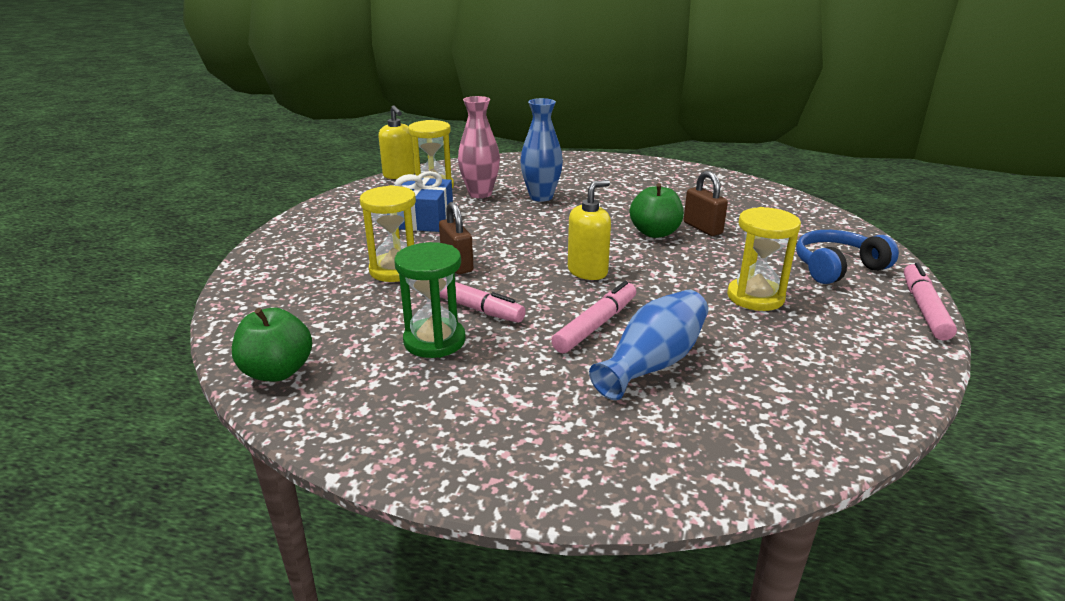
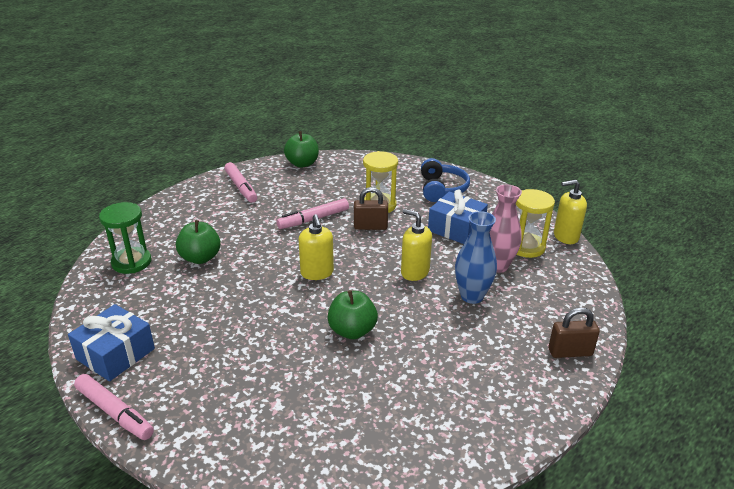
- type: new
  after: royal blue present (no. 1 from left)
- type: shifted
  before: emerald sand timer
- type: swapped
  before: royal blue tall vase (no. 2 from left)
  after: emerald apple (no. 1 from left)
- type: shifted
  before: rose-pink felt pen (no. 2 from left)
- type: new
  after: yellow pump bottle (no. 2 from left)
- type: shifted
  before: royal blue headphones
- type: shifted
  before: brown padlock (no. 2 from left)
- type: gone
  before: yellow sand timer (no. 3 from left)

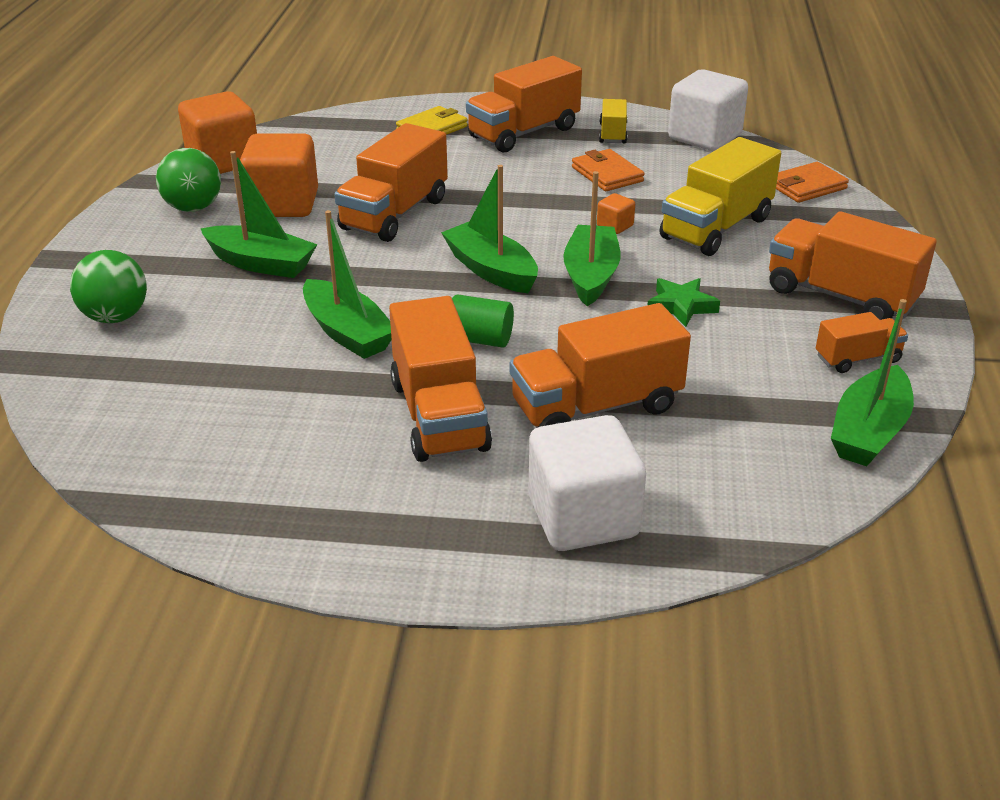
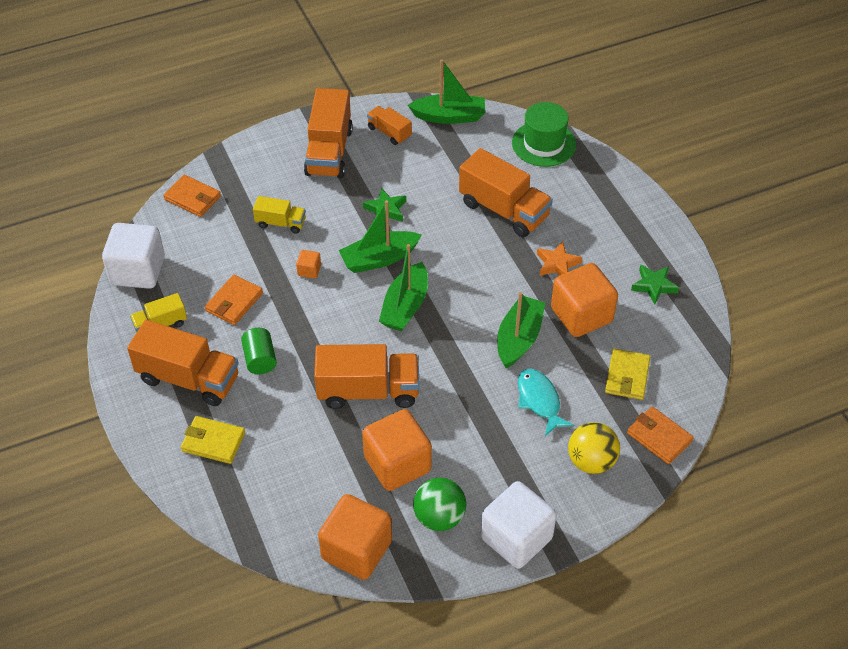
- type: shifted
  before: emerald cylinder shape
- type: scaled
  before: yellow truck (no. 2 from left)
  scale: 0.53
- type: shifted
  before: snow-white block (no. 1 from left in the first image)
  after: snow-white block (no. 2 from left)
- type: new
  after: emerald top hat
- type: new
  after: aqua toy fish
- type: swapped
  before: bright orange truck (no. 2 from left)
  after: bright orange five-pointed star
- type: new
  after: bright orange block (no. 4 from left)
- type: repainted
  before: emerald play ball (no. 1 from left)
  after: yellow play ball
- type: new
  after: yellow wallet (no. 2 from left)
- type: new
  after: bright orange wallet (no. 3 from left)
- type: new
  after: emerald five-pointed star (no. 2 from left)
- type: gone
  before: emerald toy boat (no. 1 from left)

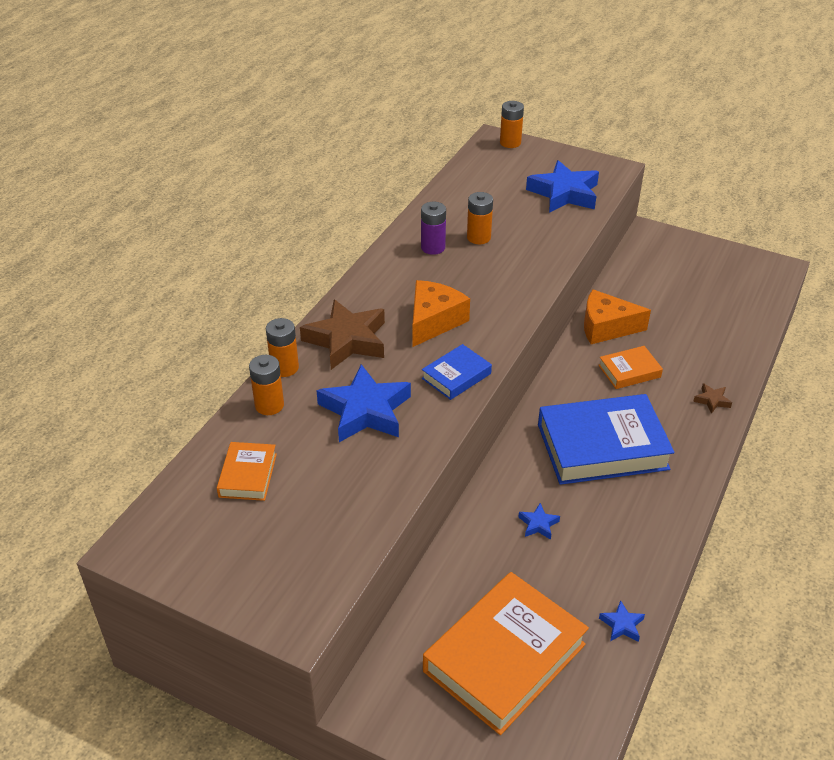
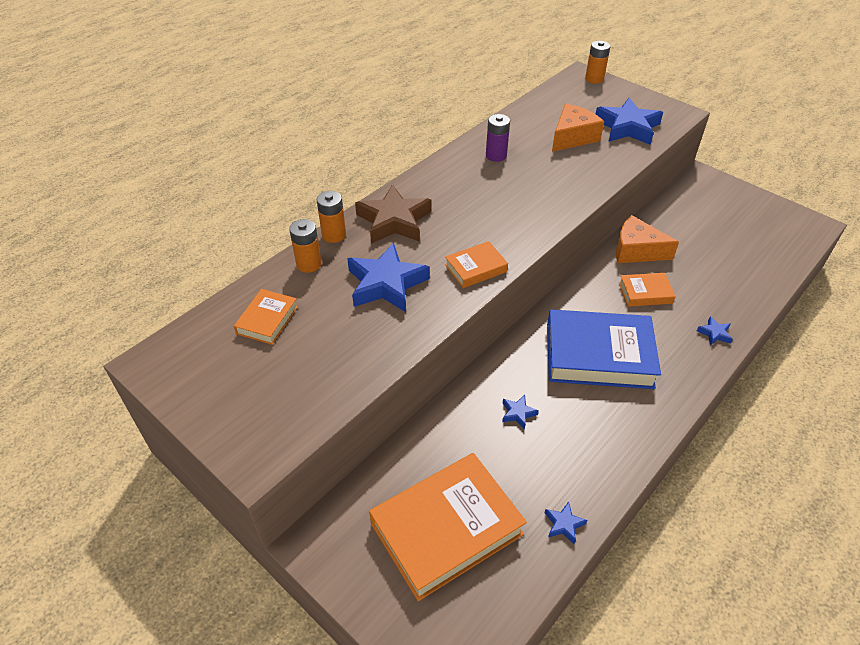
- type: repainted
  before: royal blue book (no. 1 from left)
  after: bright orange book (no. 3 from left)
- type: shifted
  before: bright orange cheese (no. 1 from left)
- type: repainted
  before: brown five-pointed star (no. 2 from left)
  after: royal blue five-pointed star (no. 5 from left)
- type: gone
  before: bright orange battery (no. 3 from left)

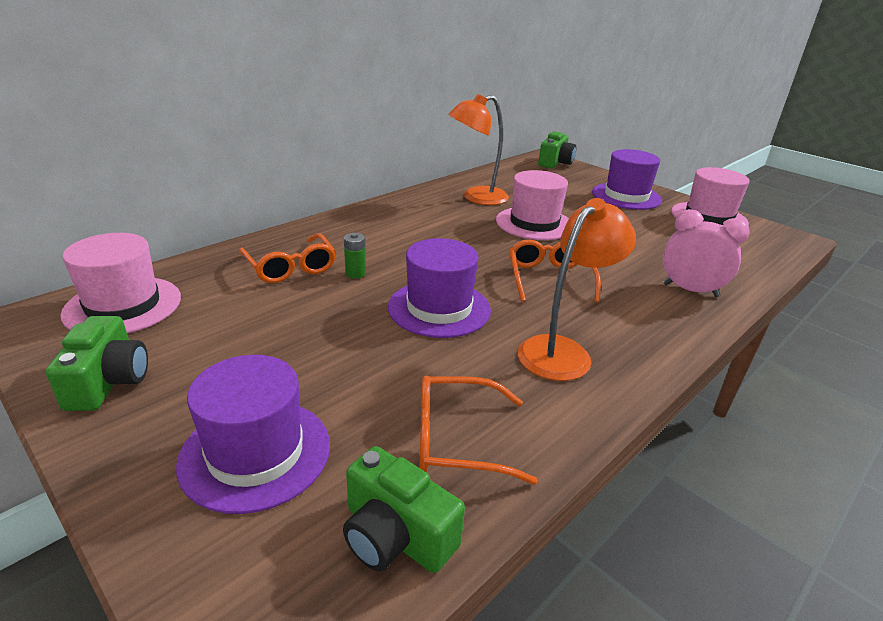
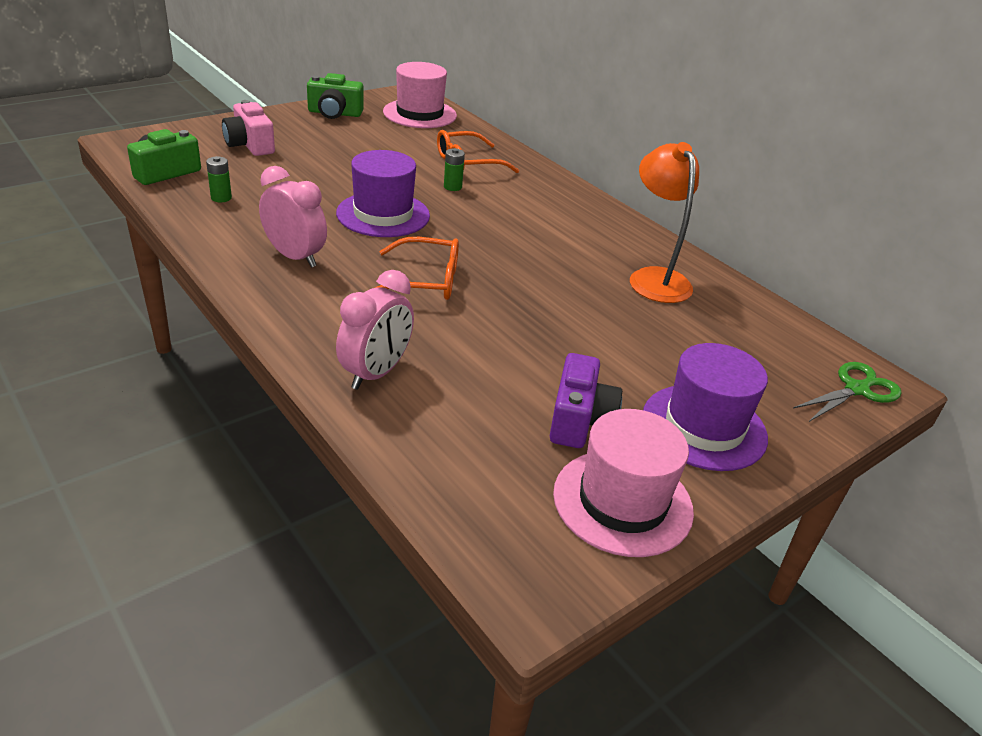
- type: swapped
  before: bright orange glasses (no. 2 from left)
  after: emerald battery (no. 1 from left)
- type: swapped
  before: violet top hat (no. 1 from left)
  after: rose-pink compact camera
- type: swapped
  before: bright orange lamp (no. 2 from left)
  after: rose-pink alarm clock (no. 1 from left)
- type: new
  after: violet compact camera
- type: swapped
  before: emerald compact camera (no. 3 from left)
  after: emerald scissors
- type: gone
  before: rose-pink top hat (no. 2 from left)

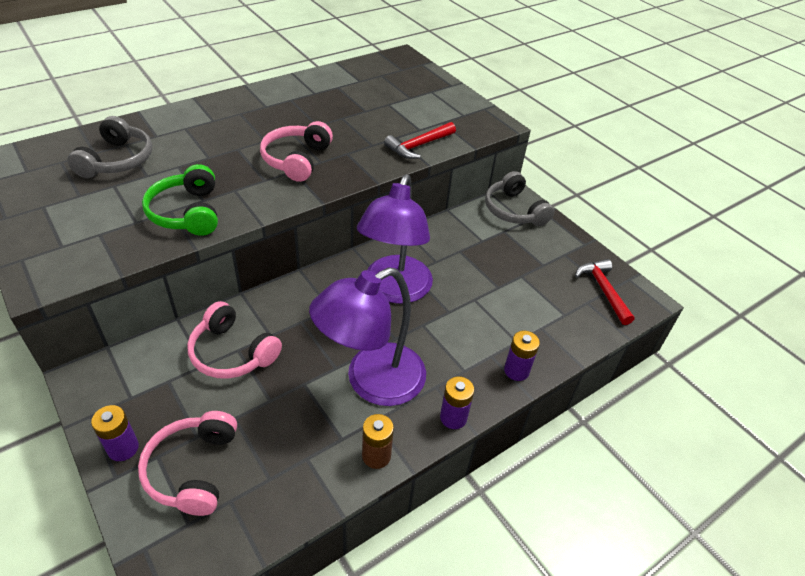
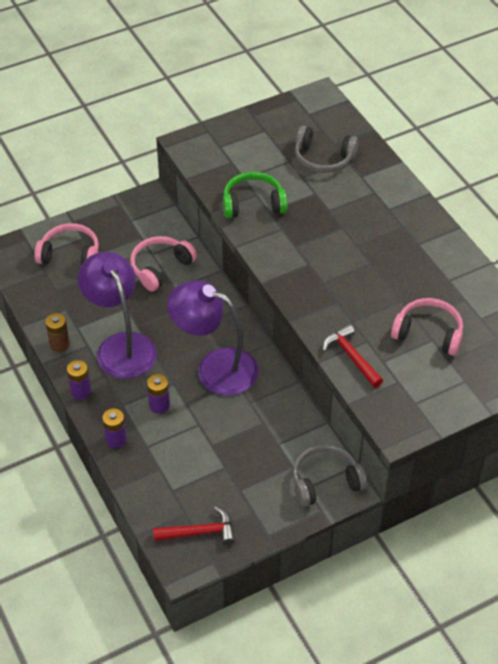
- type: shifted
  before: violet battery (no. 1 from left in the first image)
  after: violet battery (no. 3 from left)
- type: shifted
  before: rose-pink headphones (no. 3 from left)

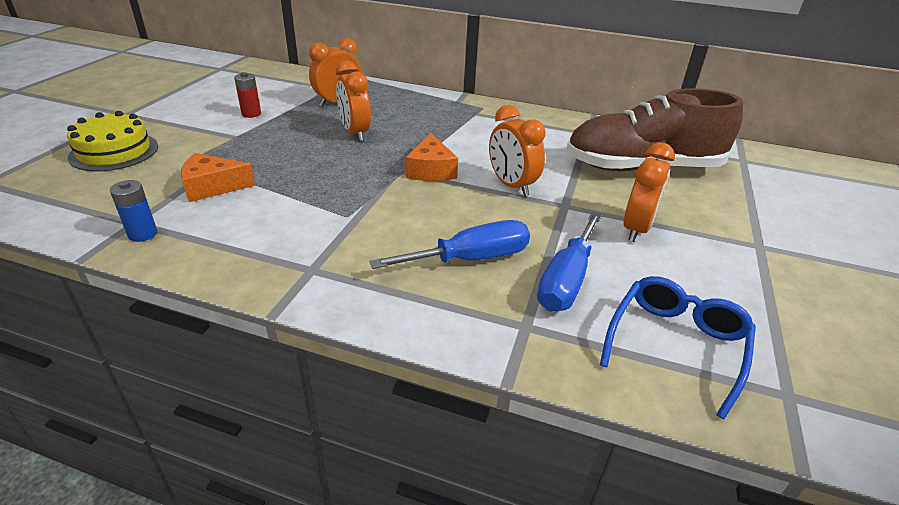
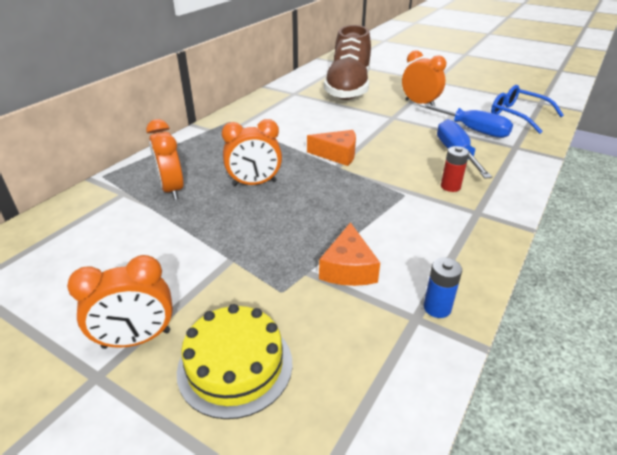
- type: shifted
  before: bright orange alarm clock (no. 3 from left in the first image)
  after: bright orange alarm clock (no. 1 from left)
- type: shifted
  before: scarlet battery

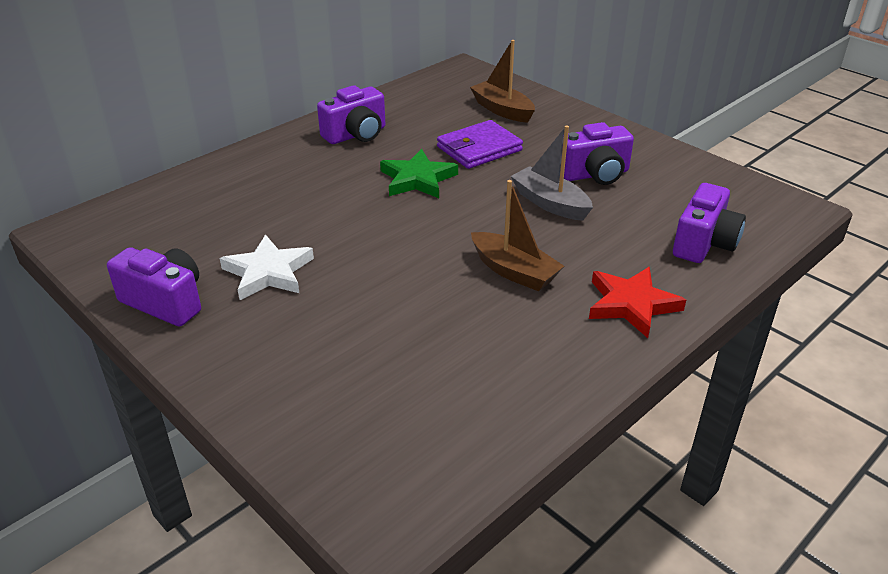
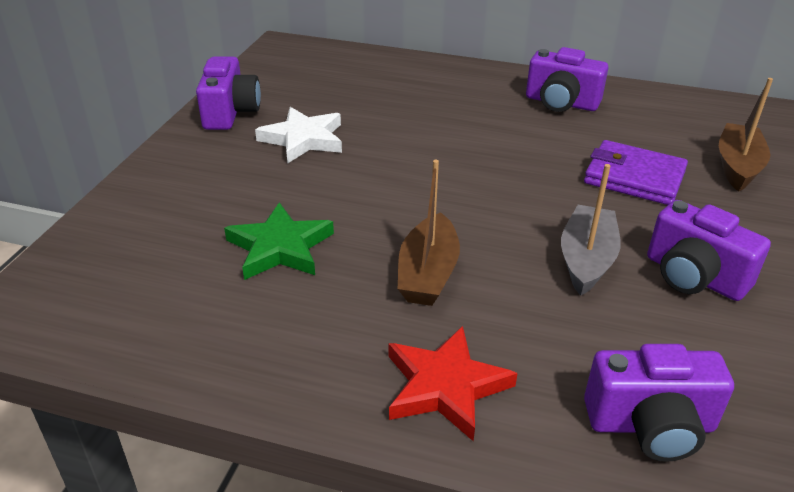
- type: shifted
  before: emerald five-pointed star

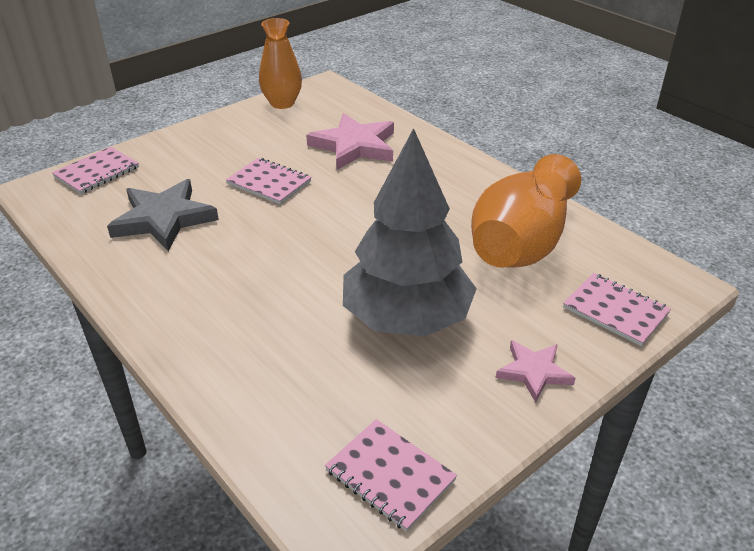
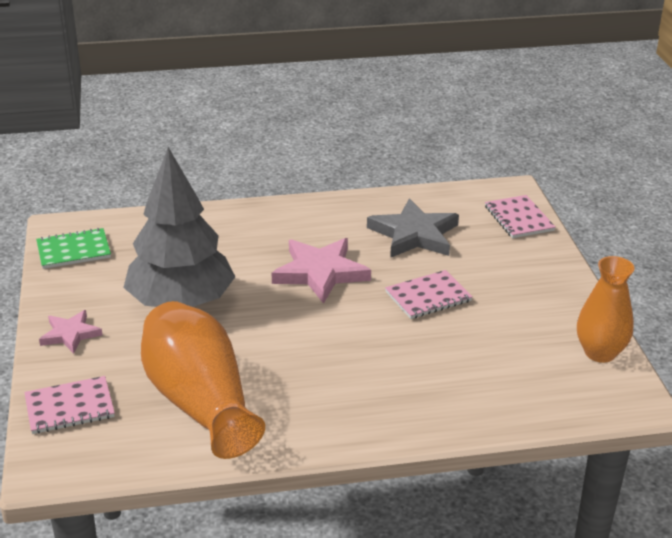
- type: repainted
  before: rose-pink notepad (no. 3 from left)
  after: emerald notepad
- type: shifted
  before: rose-pink five-pointed star (no. 1 from left in the first image)
  after: rose-pink five-pointed star (no. 2 from left)

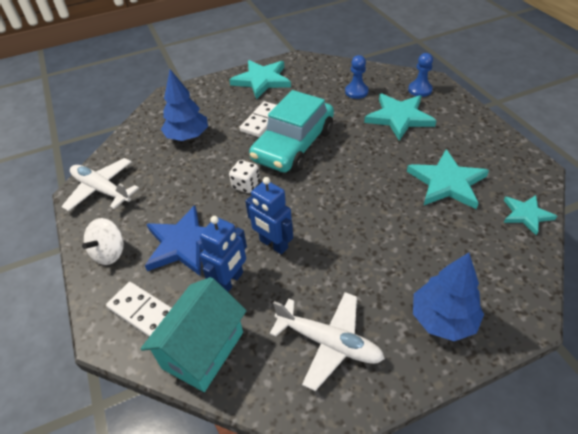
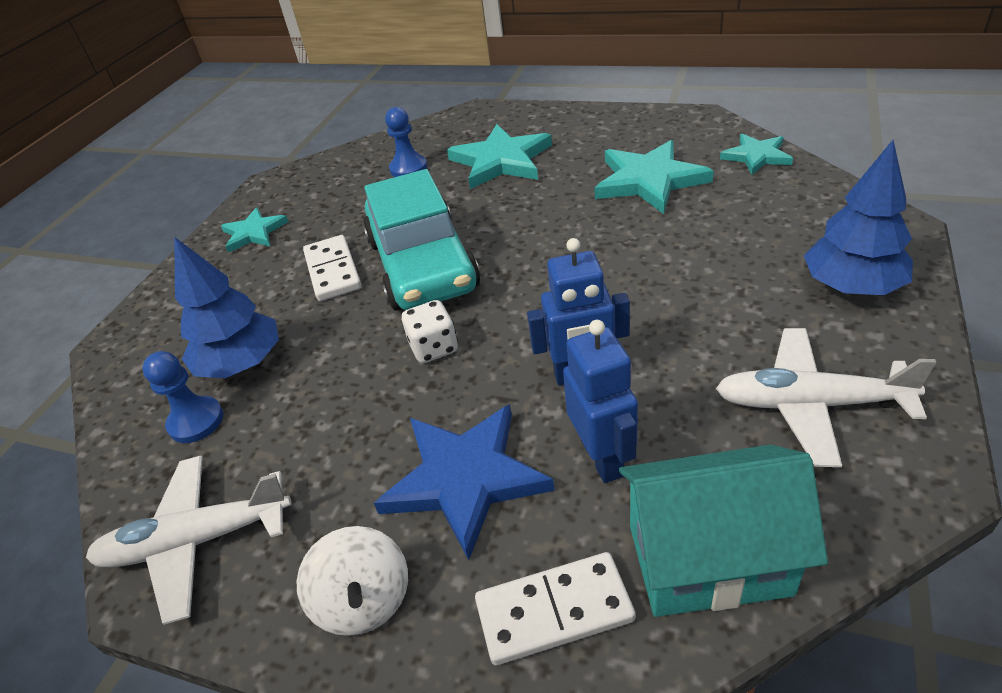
- type: shifted
  before: royal blue pawn (no. 2 from left in the first image)
  after: royal blue pawn (no. 1 from left)
- type: scaled
  before: aqua five-pointed star (no. 1 from left)
  scale: 0.6
- type: rotated
  before: aqua toy house
  turn: -75
- type: rotated
  before: snow-white toy plane (no. 2 from left)
  turn: -150

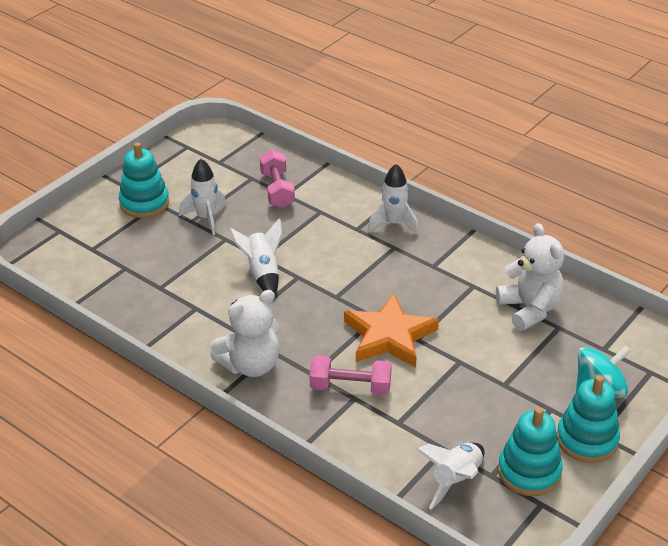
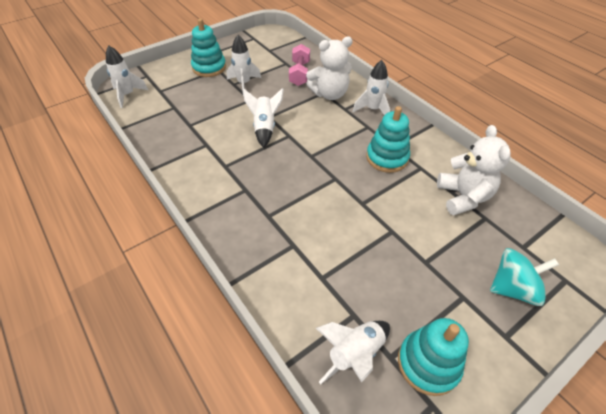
- type: new
  after: snow-white toy rocket (no. 1 from left)
- type: shifted
  before: snow-white teddy (no. 1 from left)
- type: shifted
  before: aqua stacking toy (no. 3 from left in the first image)
  after: aqua stacking toy (no. 2 from left)
- type: gone
  before: rose-pink hand weight (no. 2 from left)
- type: gone
  before: bright orange five-pointed star

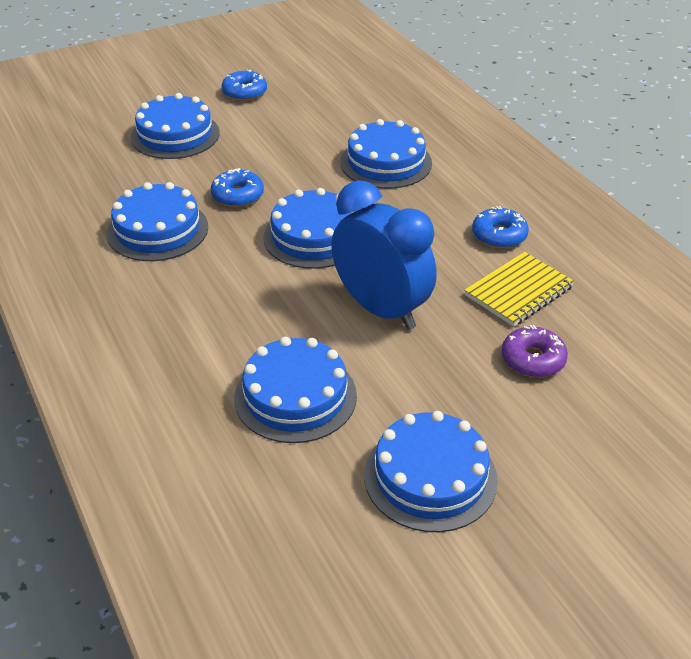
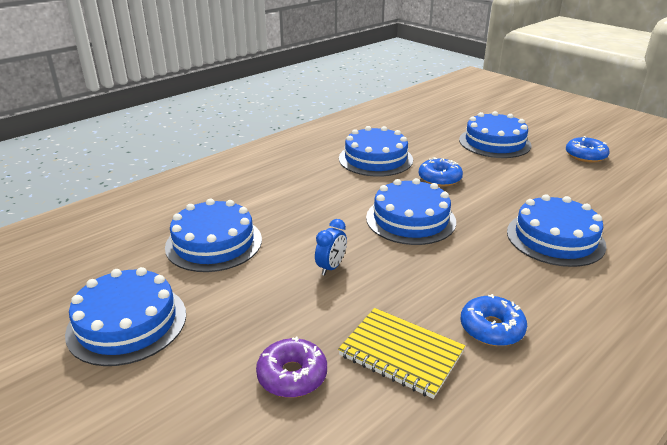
- type: scaled
  before: royal blue alarm clock
  scale: 0.41

